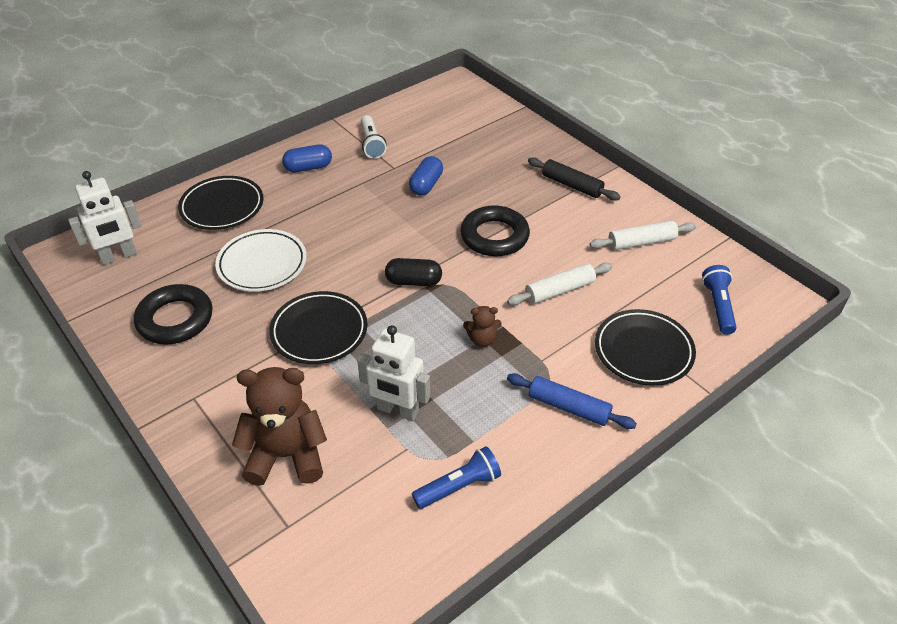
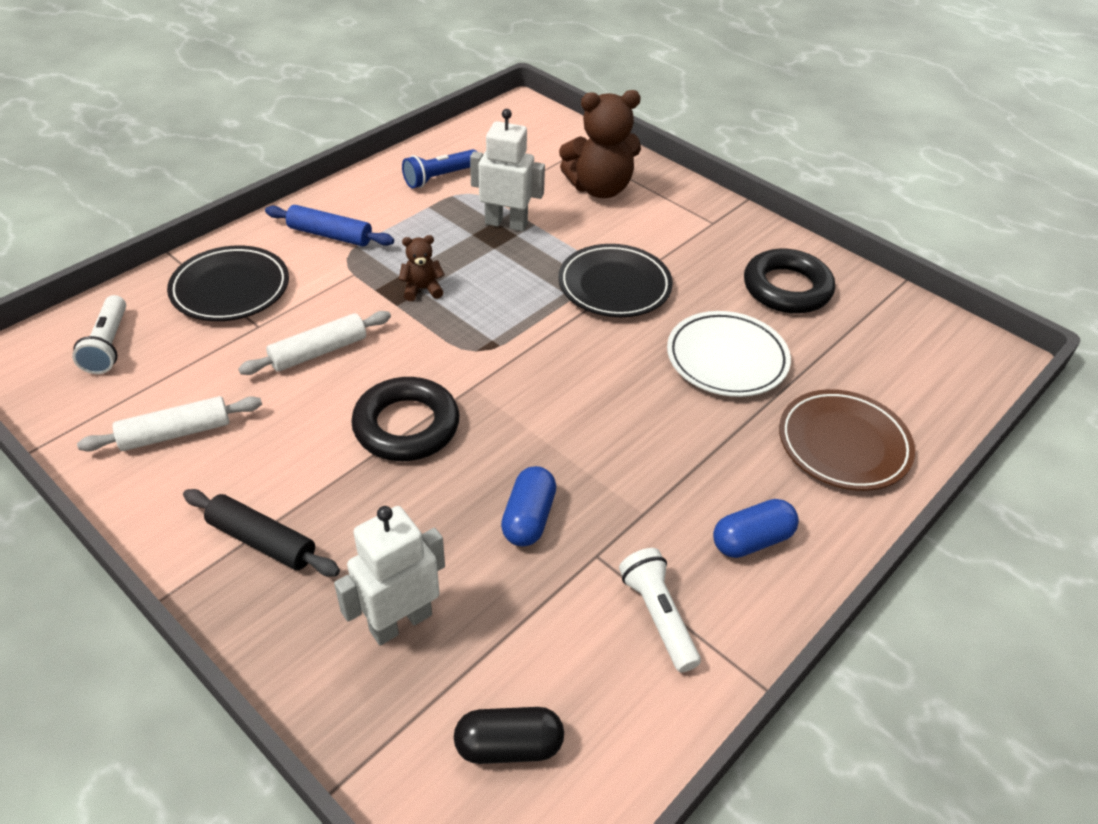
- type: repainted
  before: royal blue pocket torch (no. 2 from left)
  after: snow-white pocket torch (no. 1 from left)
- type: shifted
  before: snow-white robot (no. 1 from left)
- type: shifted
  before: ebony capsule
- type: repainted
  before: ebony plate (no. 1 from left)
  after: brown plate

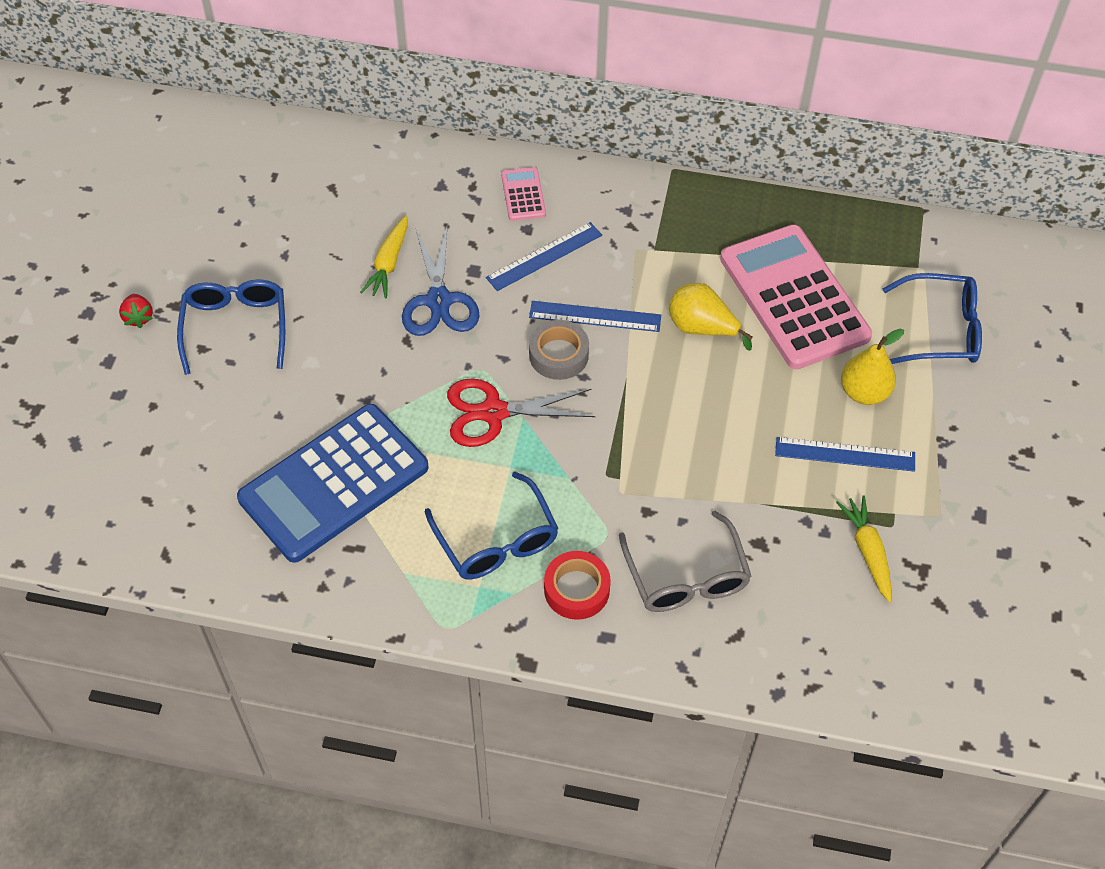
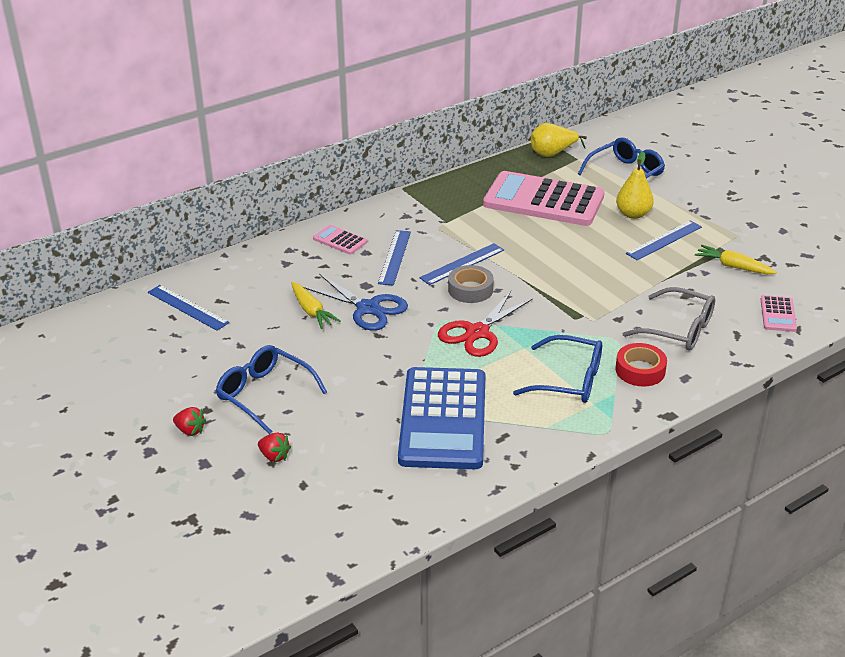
- type: new
  after: royal blue ruler (no. 1 from left)
- type: new
  after: scarlet toy strawberry (no. 2 from left)
- type: shifted
  before: yellow pear (no. 1 from left)
- type: new
  after: rose-pink adding machine (no. 3 from left)

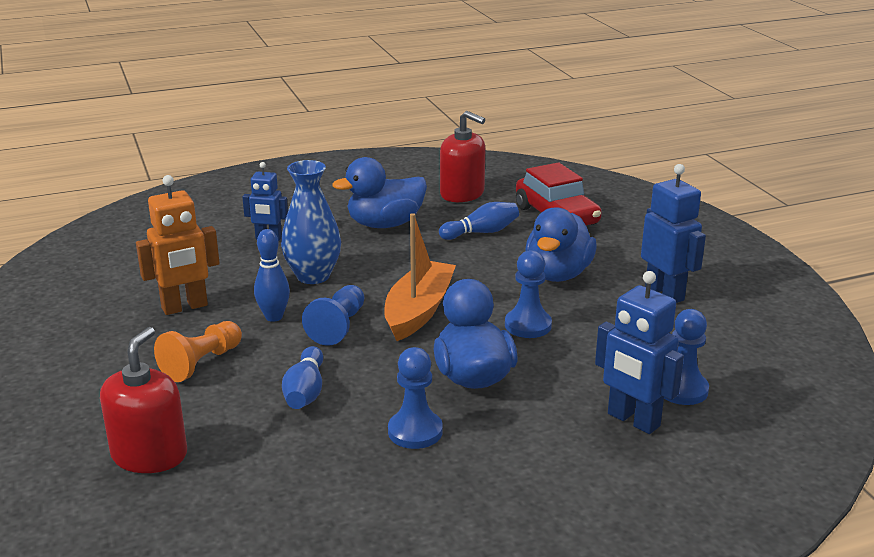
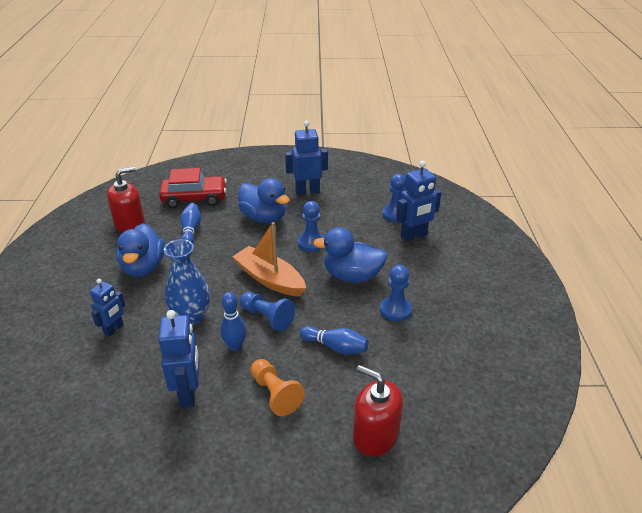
- type: repainted
  before: bright orange robot
  after: royal blue robot (no. 2 from left)

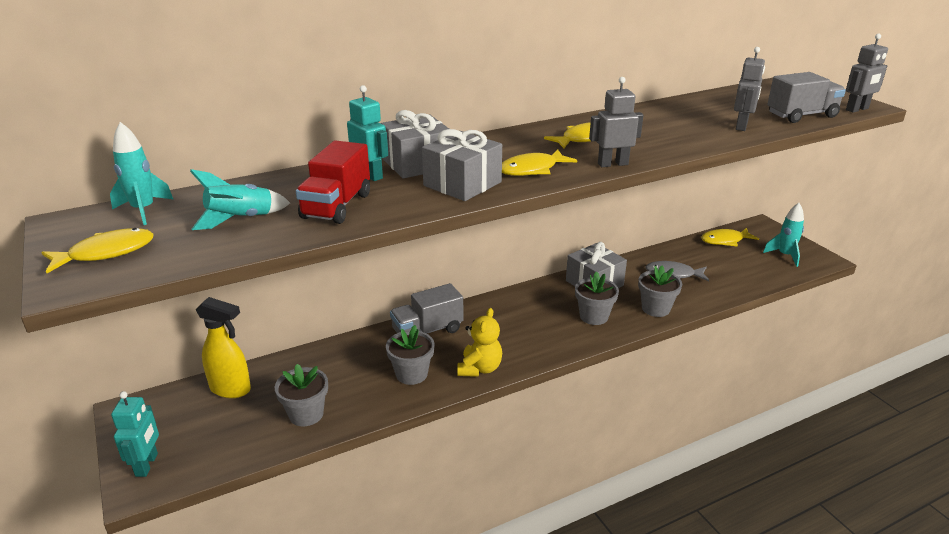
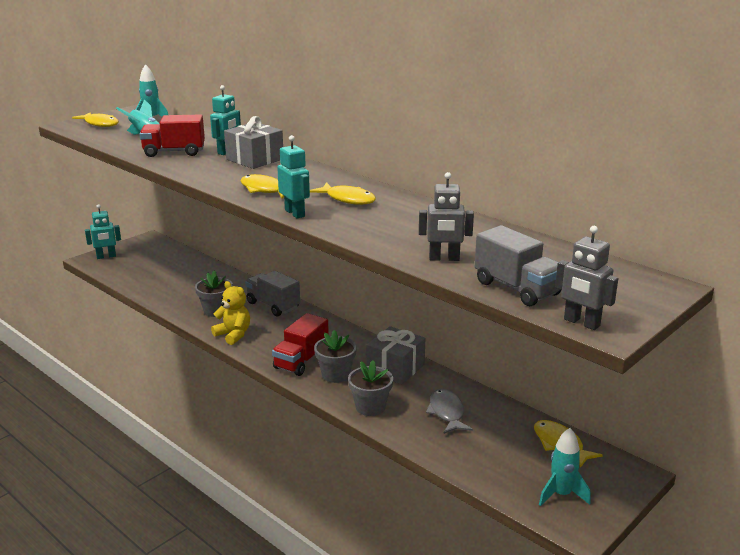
- type: rotated
  before: yellow teddy
  turn: -135
- type: new
  after: scarlet truck (no. 2 from left)
- type: repainted
  before: ash-grey robot (no. 1 from left)
  after: aqua robot (no. 3 from left)
- type: gone
  before: yellow sprayer
- type: gone
  before: ash-grey potted plant (no. 1 from left)
- type: gone
  before: ash-grey present (no. 2 from left)

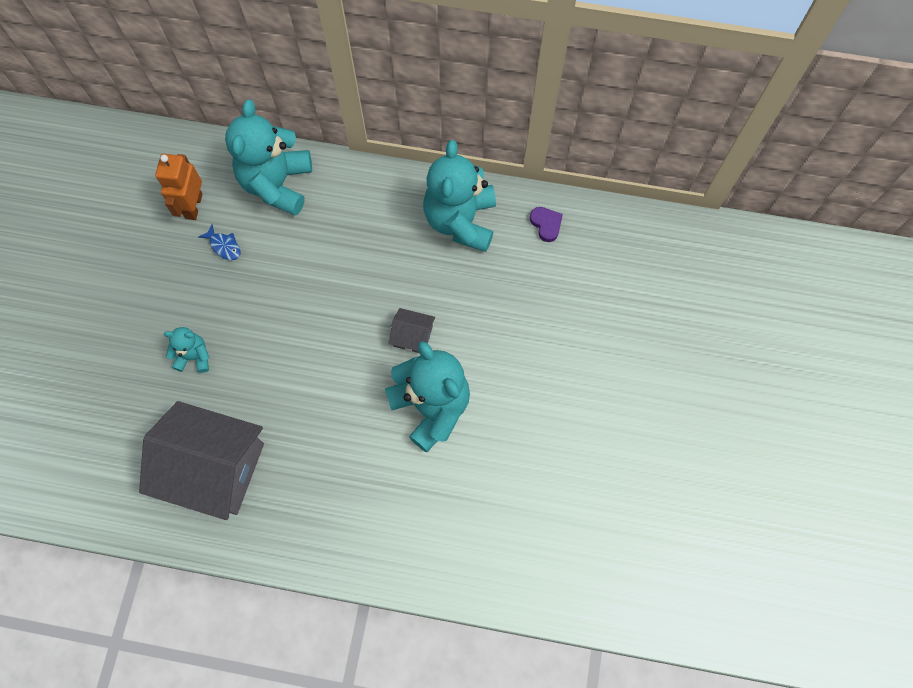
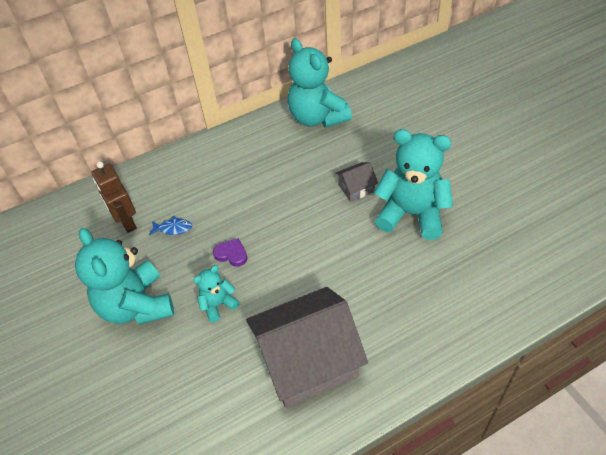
- type: shifted
  before: aqua teddy (no. 2 from left in the first image)
  after: aqua teddy (no. 1 from left)
- type: repainted
  before: bright orange robot
  after: brown robot
- type: shifted
  before: violet love heart

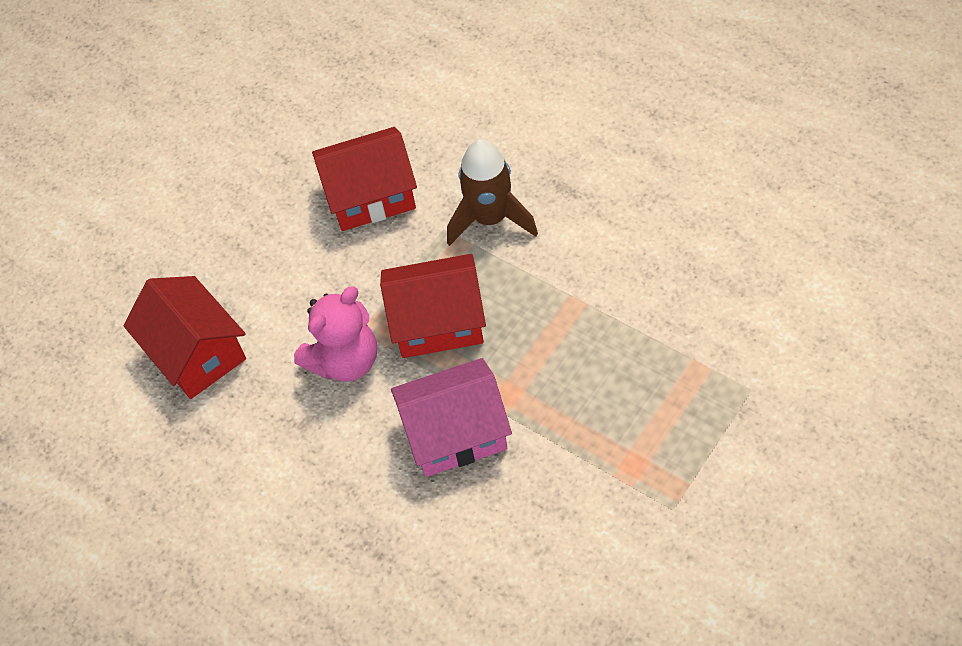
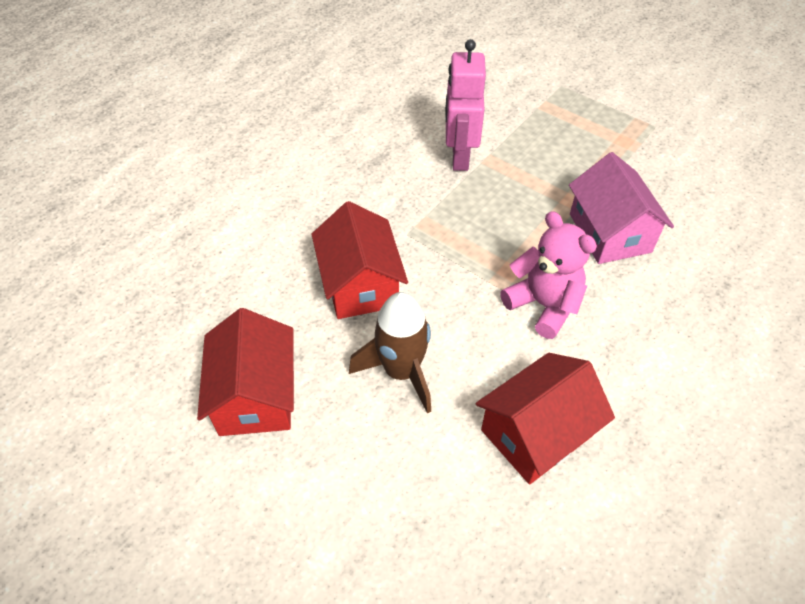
- type: shifted
  before: scarlet toy house (no. 3 from left in the first image)
  after: scarlet toy house (no. 1 from left)
- type: shifted
  before: brown toy rocket
- type: new
  after: rose-pink robot

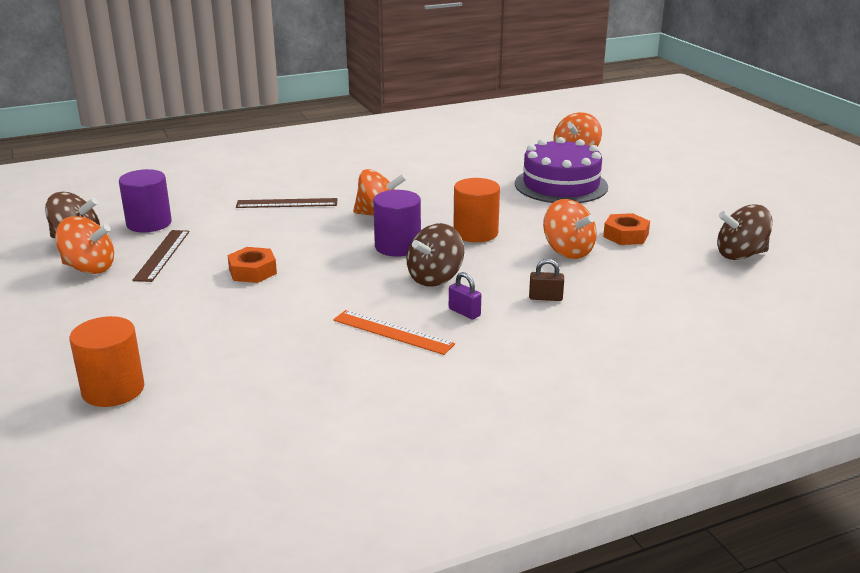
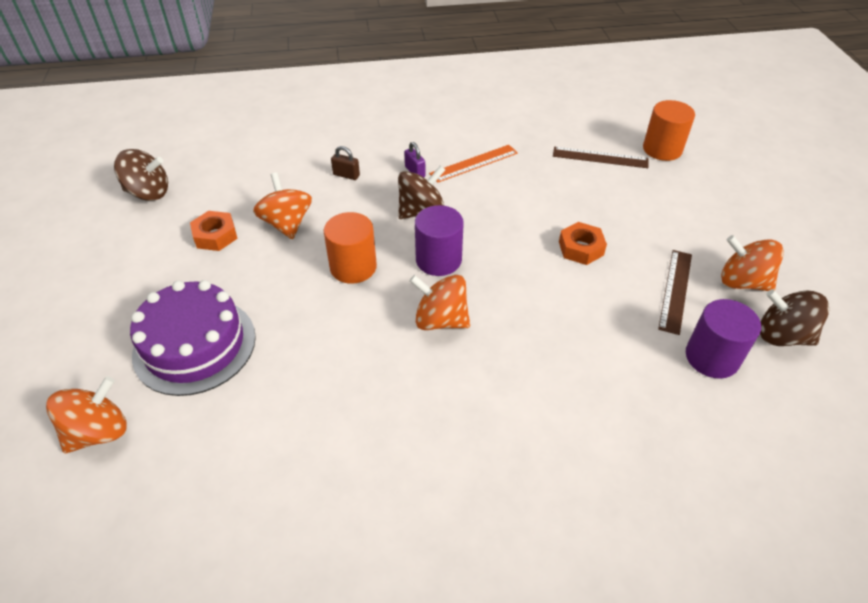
- type: rotated
  before: bright orange ruler
  turn: -75
- type: shifted
  before: brown ruler (no. 2 from left in the first image)
  after: brown ruler (no. 1 from left)

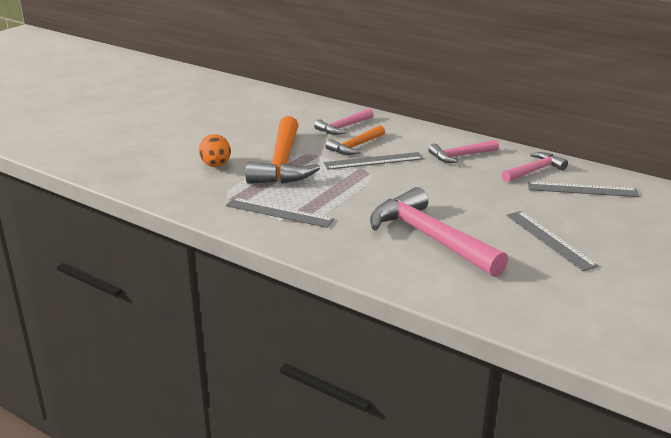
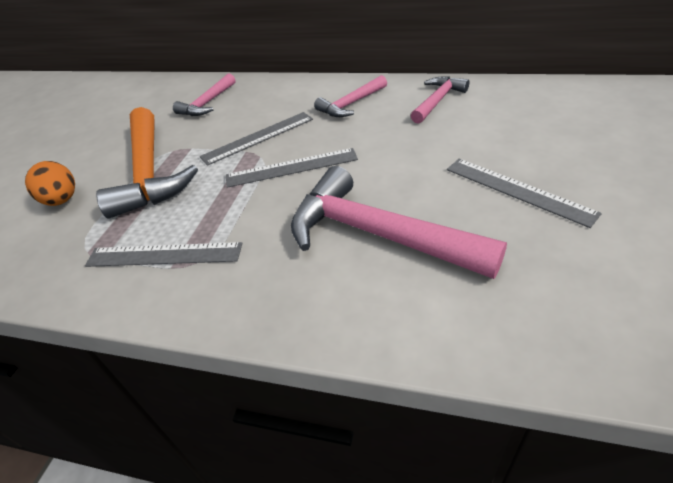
- type: shifted
  before: ash-grey ruler (no. 4 from left in the first image)
  after: ash-grey ruler (no. 3 from left)
- type: gone
  before: bright orange carpenter's hammer (no. 2 from left)

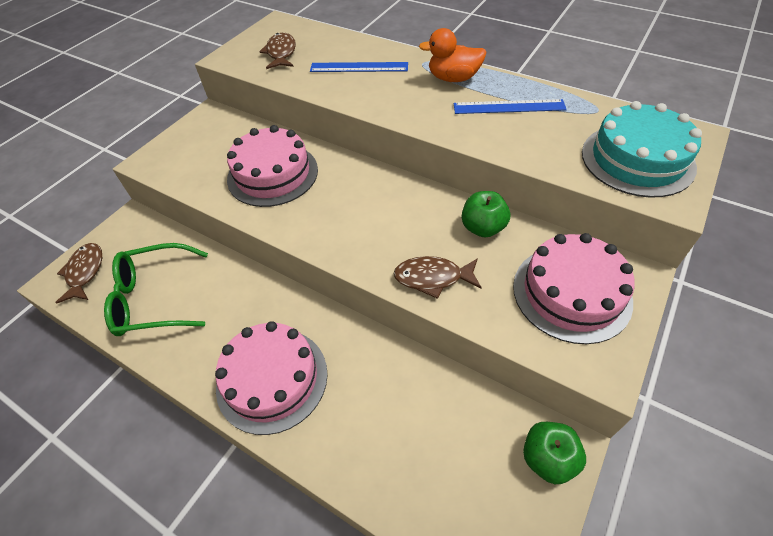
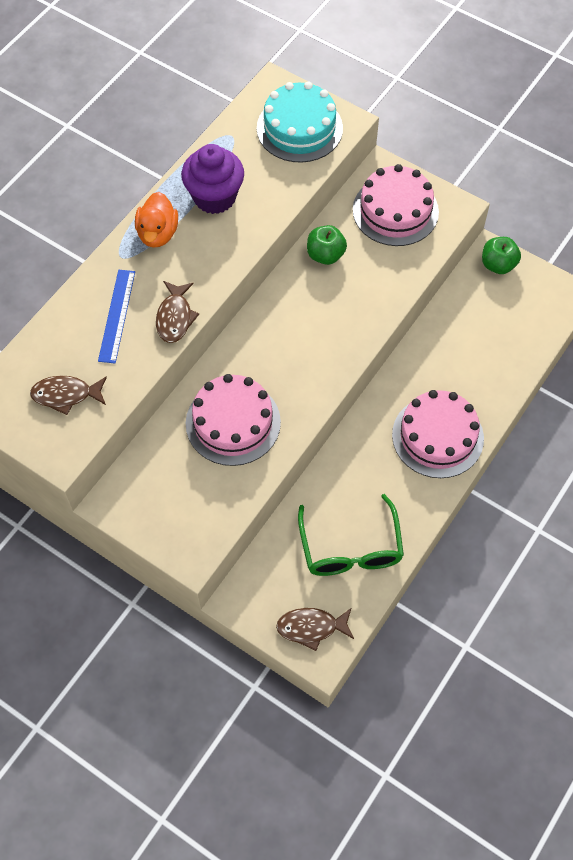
- type: shifted
  before: brown toy fish (no. 3 from left in the first image)
  after: brown toy fish (no. 2 from left)
- type: swapped
  before: royal blue ruler (no. 2 from left)
  after: violet muffin

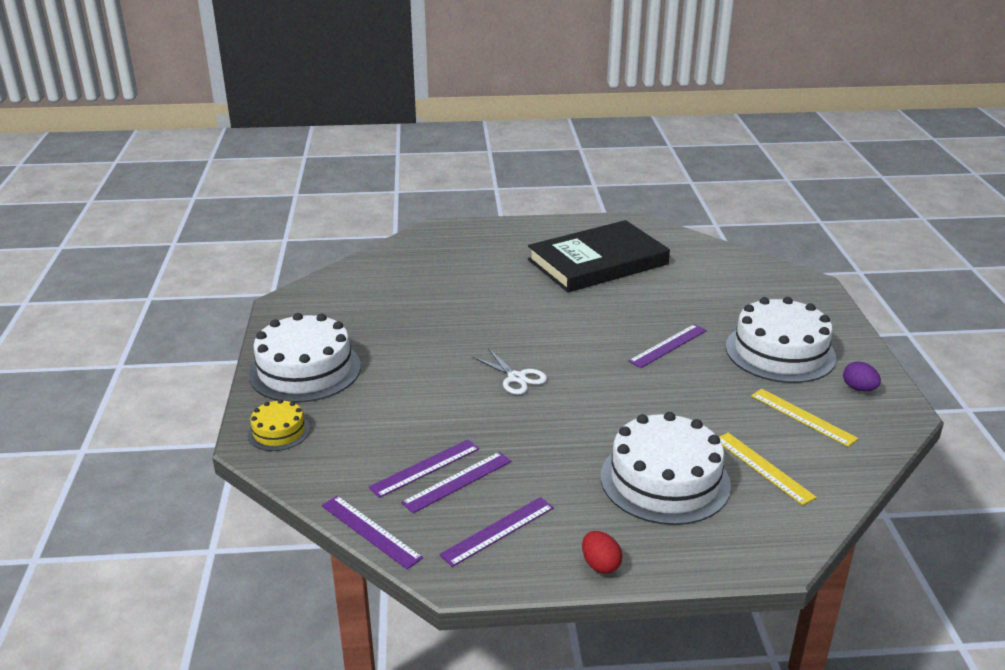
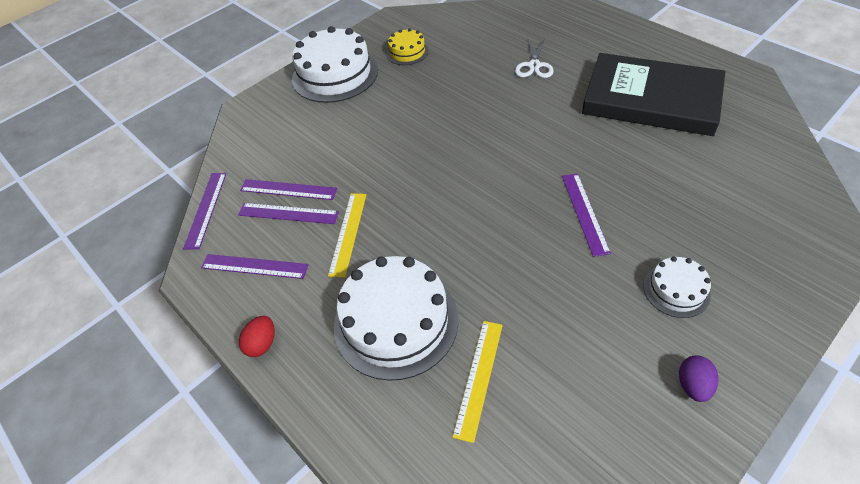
- type: shifted
  before: yellow ruler (no. 2 from left in the first image)
  after: yellow ruler (no. 1 from left)
- type: shifted
  before: yellow layer cake
- type: shifted
  before: snow-white scissors
- type: rotated
  before: violet ruler (no. 5 from left)
  turn: 75
- type: scaled
  before: snow-white layer cake (no. 3 from left)
  scale: 0.51

